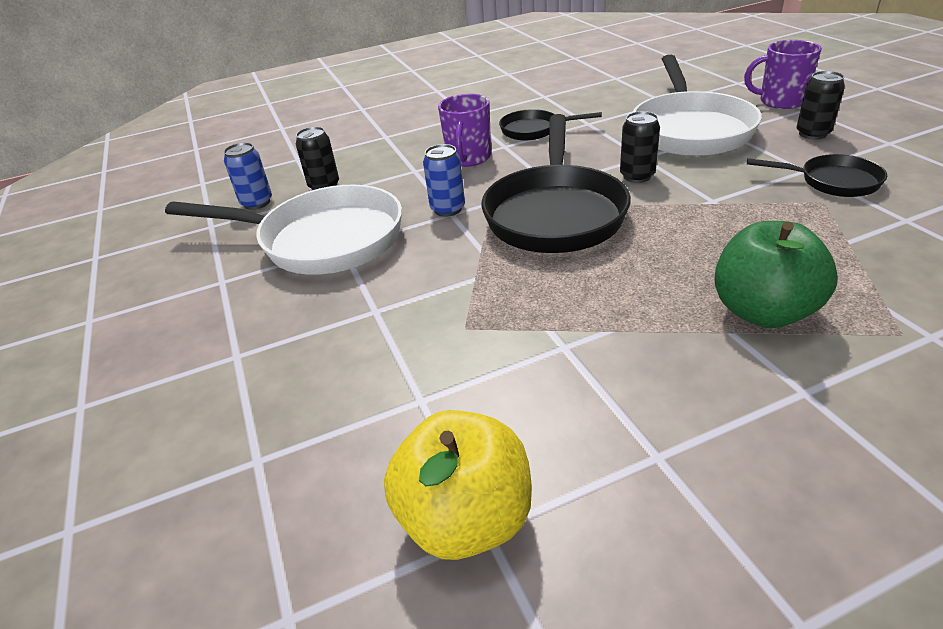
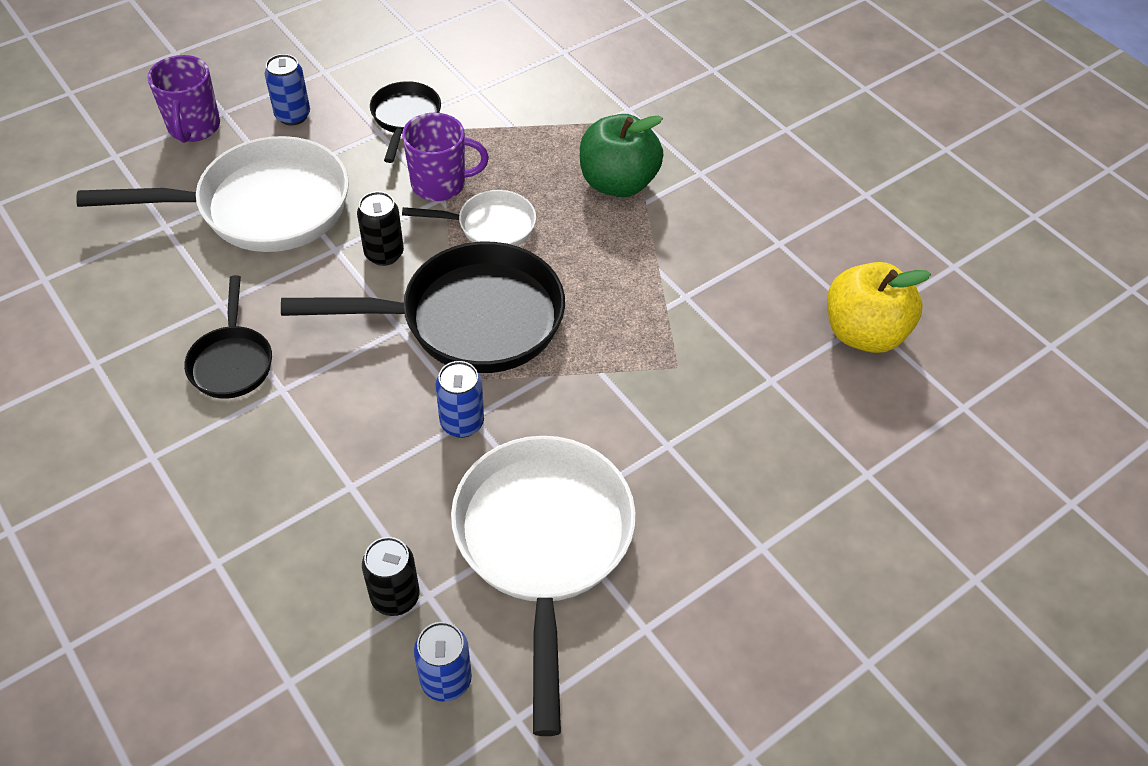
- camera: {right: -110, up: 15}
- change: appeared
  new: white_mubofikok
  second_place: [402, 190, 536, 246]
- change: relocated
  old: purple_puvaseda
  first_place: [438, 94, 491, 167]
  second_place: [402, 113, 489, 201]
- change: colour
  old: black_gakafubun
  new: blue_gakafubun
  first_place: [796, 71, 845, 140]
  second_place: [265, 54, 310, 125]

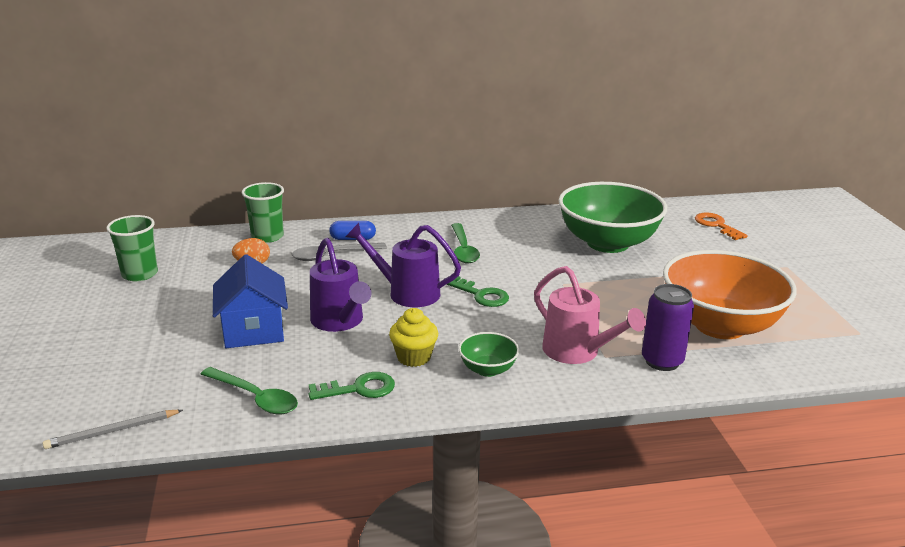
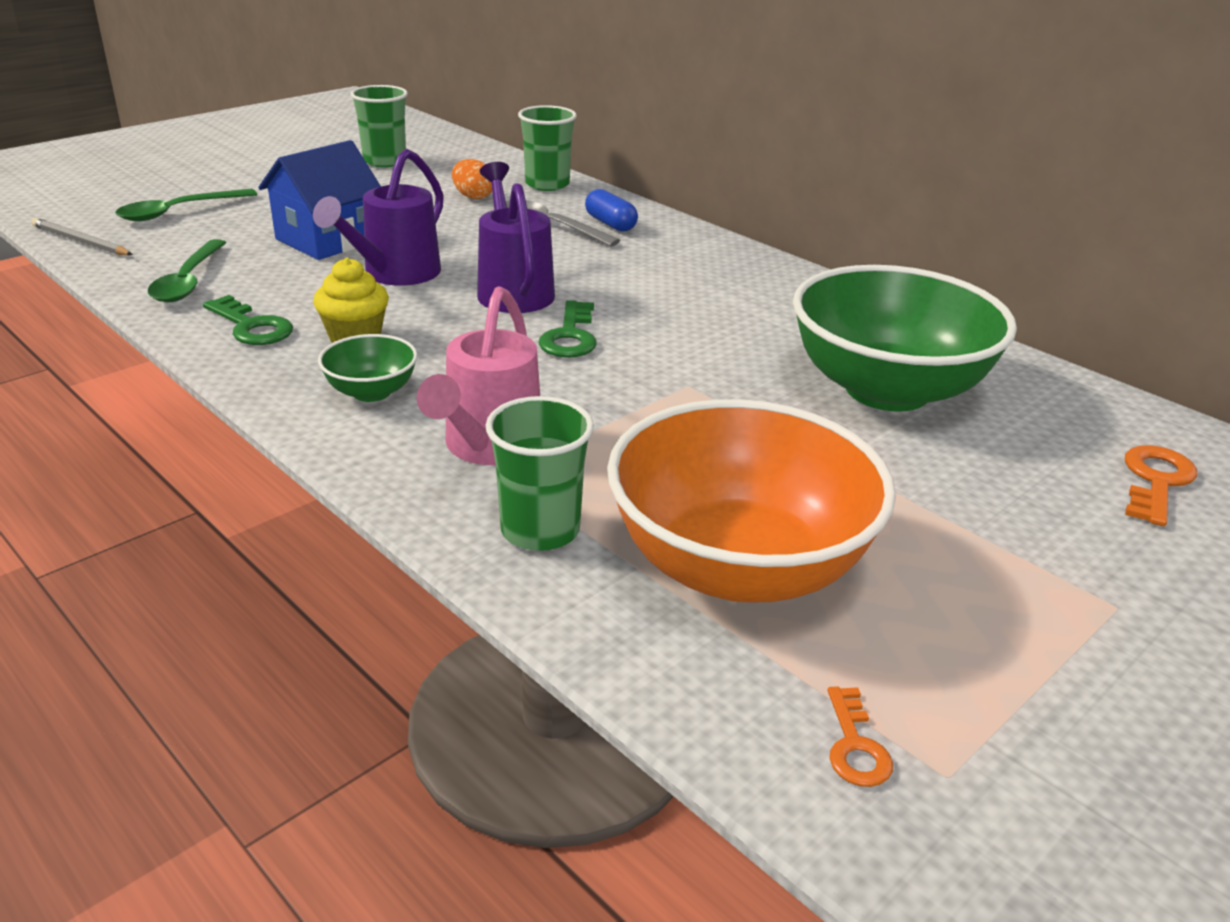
- camera: {right: 55, up: 5}
- change: appeared
  new: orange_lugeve
  second_place: [828, 686, 893, 787]
- change: relocated
  old: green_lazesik
  first_place: [451, 223, 480, 264]
  second_place: [115, 189, 257, 221]
- change: exchanged
  old: purple_gakafubun
  new: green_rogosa
  first_place: [642, 284, 694, 371]
  second_place: [486, 396, 594, 551]

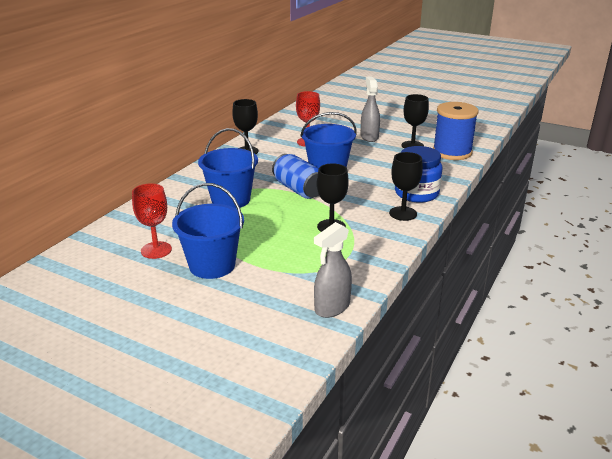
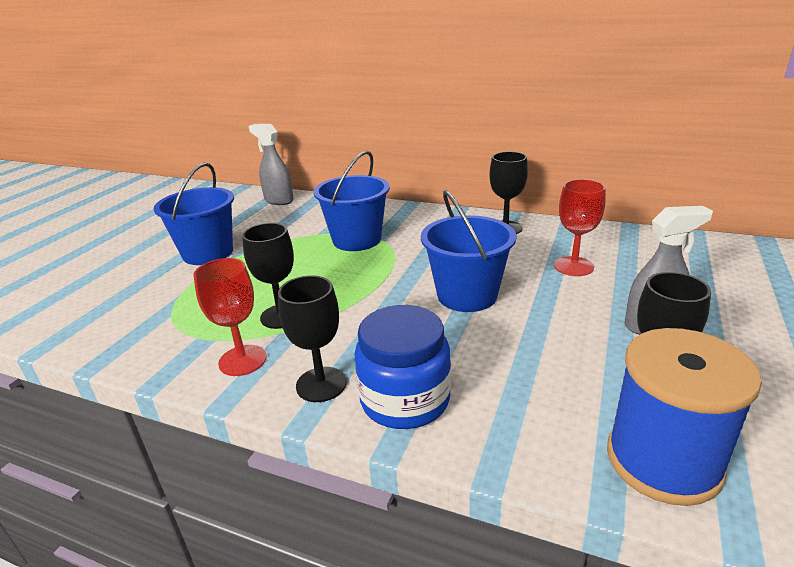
- camera: {right: 85, up: 0}
- change: missing
  old: blue_gakafubun
  first_place: [272, 154, 319, 199]
- change: relocated
  old: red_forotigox
  first_place: [132, 183, 172, 259]
  second_place: [193, 258, 267, 376]
- change: relocated
  old: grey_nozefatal
  first_place: [314, 222, 352, 318]
  second_place: [249, 124, 293, 205]

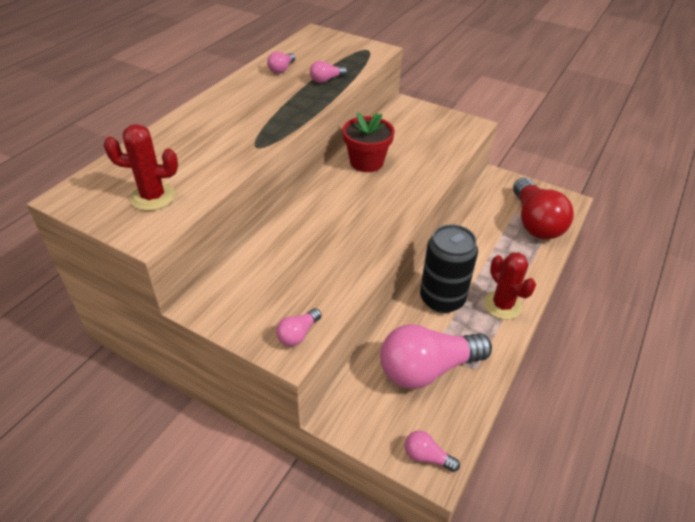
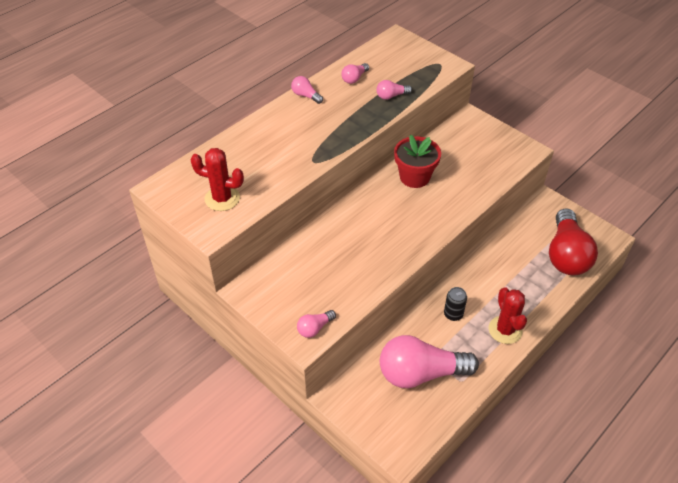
- camera: {right: 15, up: 5}
- change: relocated
  old: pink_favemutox
  first_place: [405, 430, 460, 472]
  second_place: [291, 76, 323, 104]
- change: size
  old: black_gakafubun
  first_place: [420, 224, 478, 313]
  second_place: [444, 287, 467, 321]
  factor: 0.48

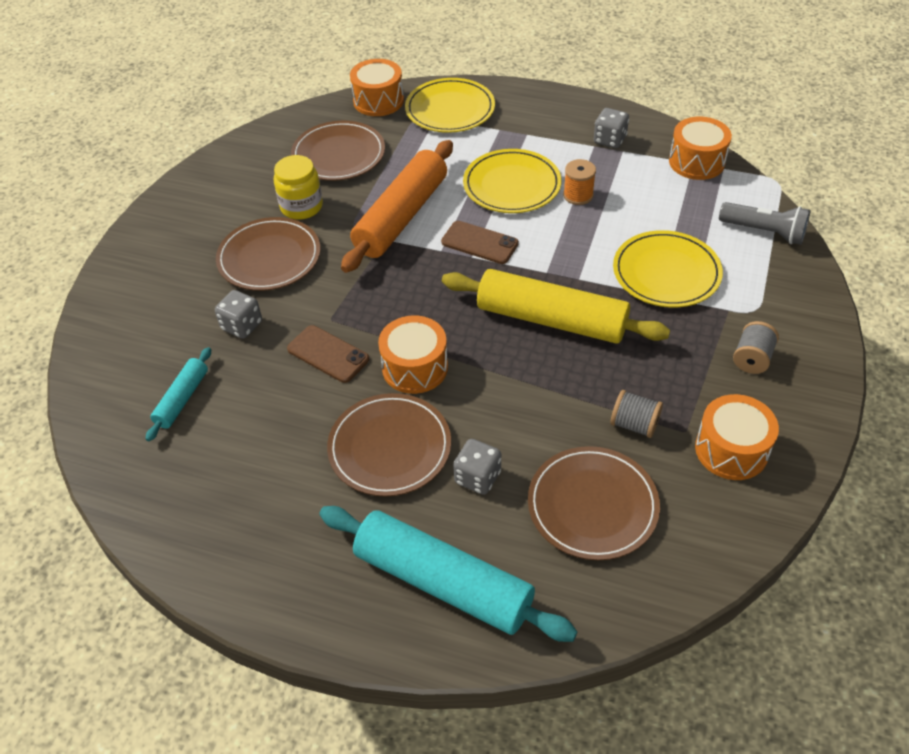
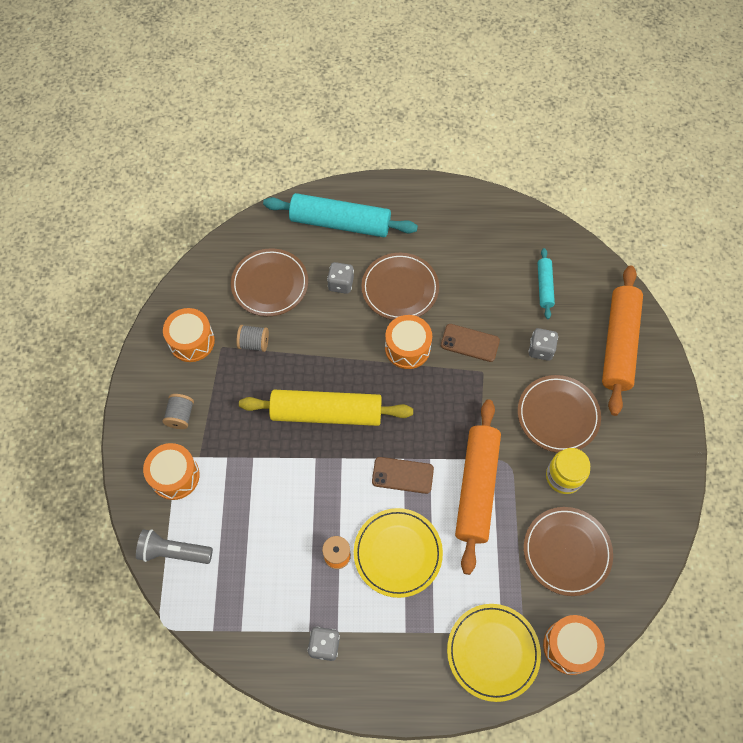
- camera: {right: 160, up: 15}
- change: missing
  old: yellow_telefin
  first_place: [613, 230, 723, 307]
- change: appeared
  new: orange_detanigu
  second_place: [602, 265, 643, 416]
- change: relocated
  old: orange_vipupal
  first_place: [669, 117, 732, 180]
  second_place: [143, 443, 200, 500]

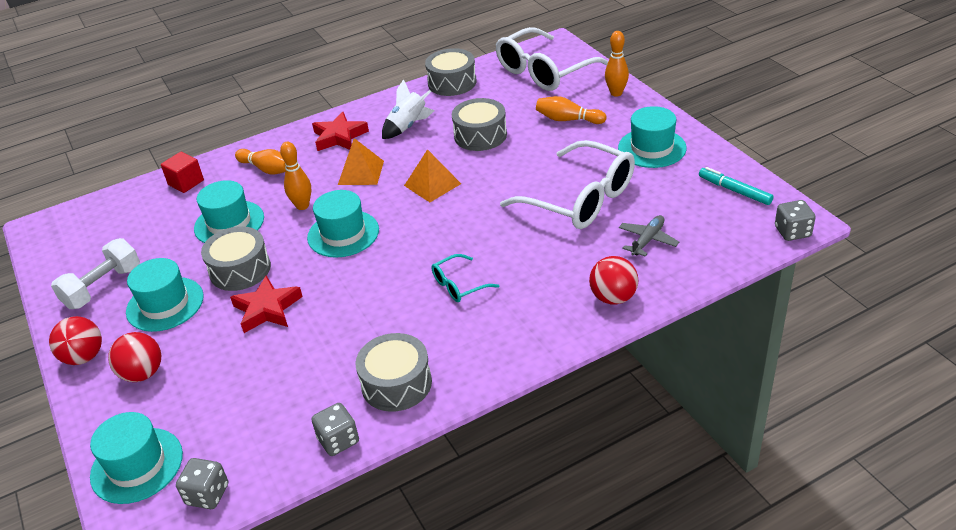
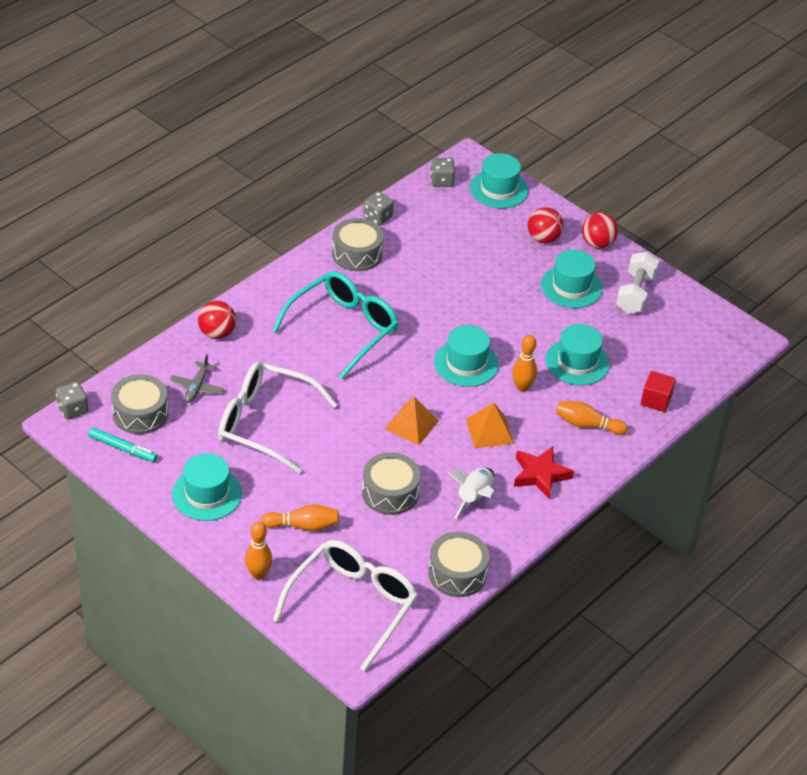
- camera: {right: 155, up: 5}
- change: missing
  old: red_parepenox
  first_place: [230, 275, 303, 333]
- change: relocated
  old: grey_vipupal
  first_place: [201, 226, 271, 291]
  second_place: [111, 374, 168, 434]
- change: size
  old: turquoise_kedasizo
  first_place: [431, 254, 500, 302]
  second_place: [272, 271, 399, 379]
  factor: 2.15

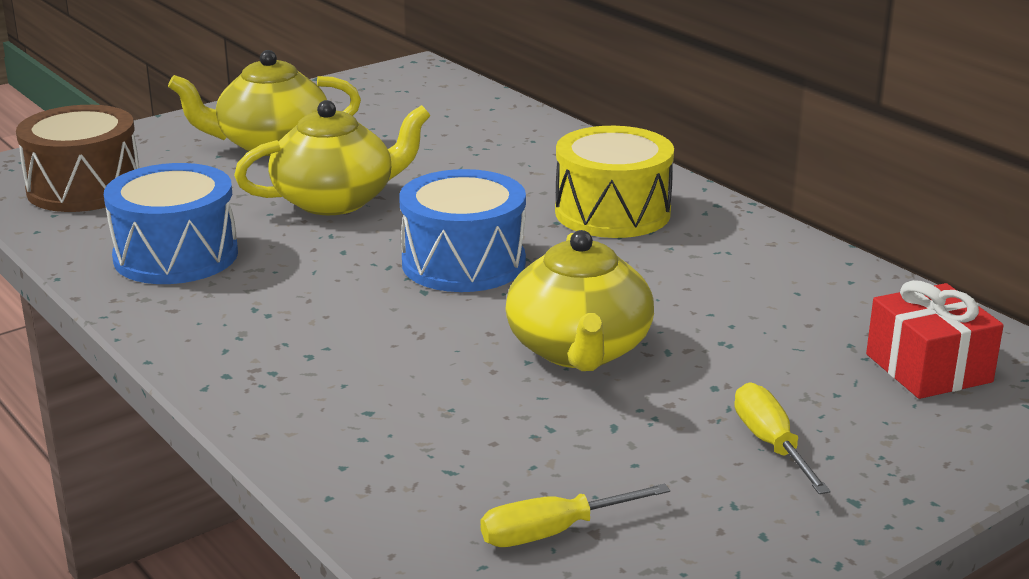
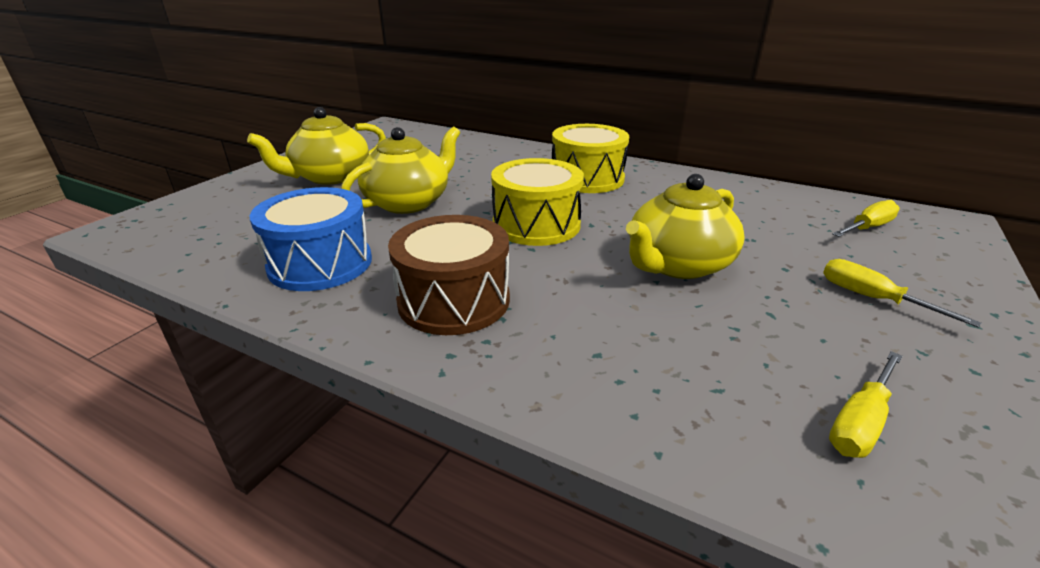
- camera: {right: -25, up: 5}
- change: relocated
  old: brown_vipupal
  first_place: [16, 105, 139, 212]
  second_place: [388, 215, 510, 335]
- change: exchanged
  old: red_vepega
  new: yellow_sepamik
  first_place: [866, 280, 1004, 399]
  second_place: [832, 200, 900, 237]
- change: colour
  old: blue_vipupal
  new: yellow_vipupal
  first_place: [399, 169, 526, 292]
  second_place: [491, 158, 584, 246]
- change: spun
  old: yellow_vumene
  first_place: [505, 230, 654, 371]
  second_place: [626, 174, 745, 279]
  degrees: 75

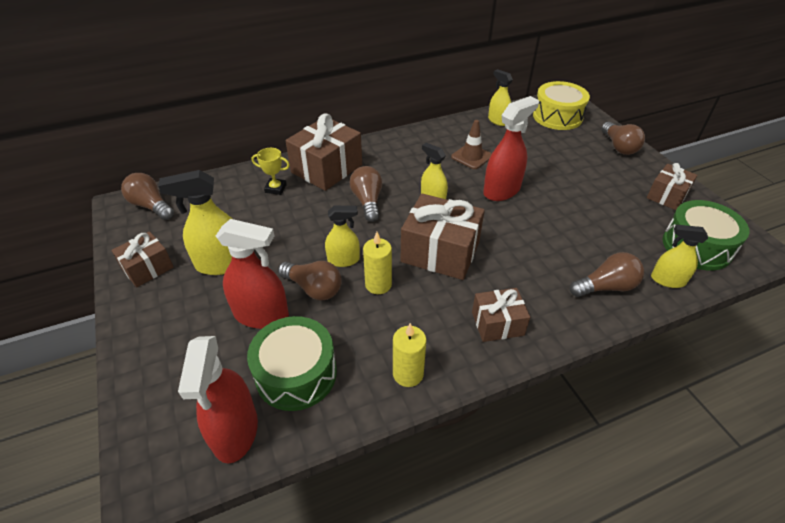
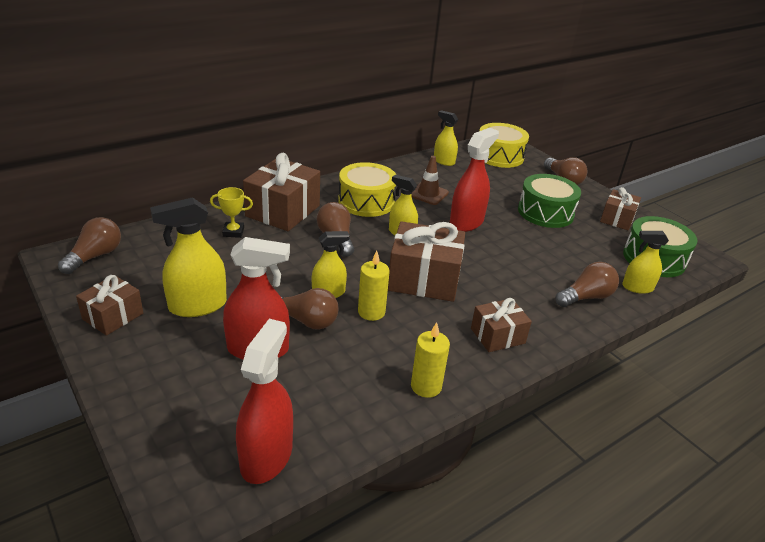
- camera: {right: -15, up: -10}
- change: appeared
  new: yellow_vipupal
  second_place: [338, 162, 396, 217]
- change: relocated
  old: green_vipupal
  first_place: [247, 316, 337, 411]
  second_place: [518, 174, 581, 228]
- change: spun
  old: brown_favemutox
  first_place: [121, 173, 174, 220]
  second_place: [58, 217, 121, 274]
  degrees: 90
- change: spun
  old: red_nozefatal
  first_place: [178, 336, 258, 463]
  second_place: [236, 319, 293, 484]
  degrees: -150

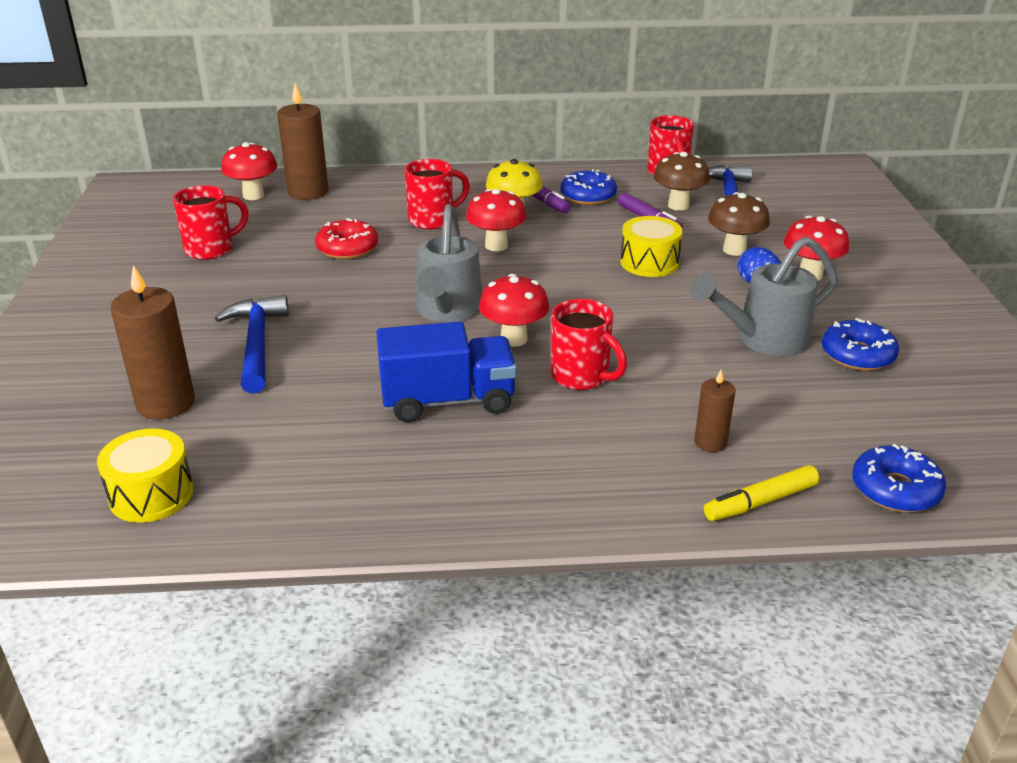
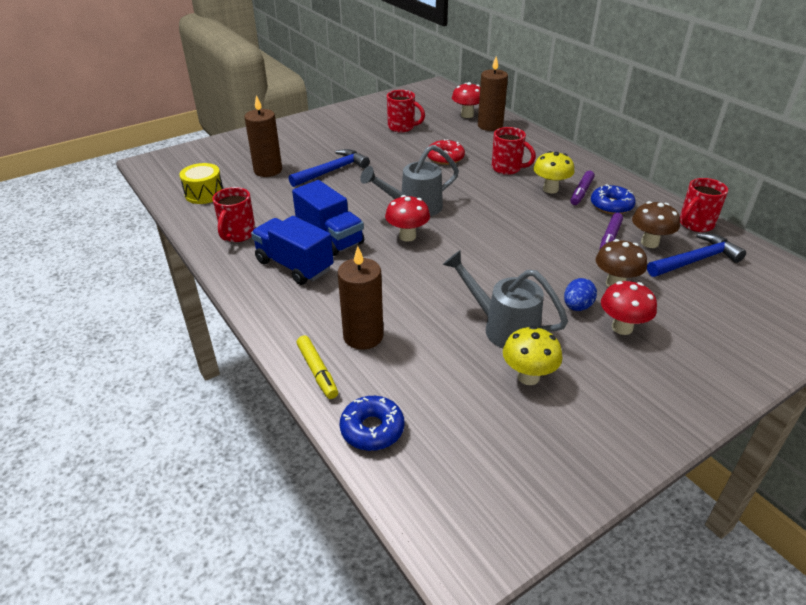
- camera: {right: 60, up: 5}
- change: missing
  old: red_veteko
  first_place: [466, 189, 526, 251]
- change: missing
  old: yellow_vipupal
  first_place: [620, 216, 683, 277]
- change: appeared
  new: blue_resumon
  second_place: [251, 216, 333, 285]
- change: relocated
  old: red_puvaseda
  first_place: [551, 299, 627, 390]
  second_place: [212, 187, 255, 242]
- change: exchanged
  old: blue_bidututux
  new: yellow_veteko
  first_place: [822, 318, 899, 371]
  second_place: [503, 326, 562, 385]
- change: spun
  old: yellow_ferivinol
  first_place: [704, 465, 819, 521]
  second_place: [297, 335, 338, 399]
  degrees: -150
- change: size
  old: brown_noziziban
  first_place: [694, 370, 735, 452]
  second_place: [338, 246, 383, 350]
  factor: 1.85

